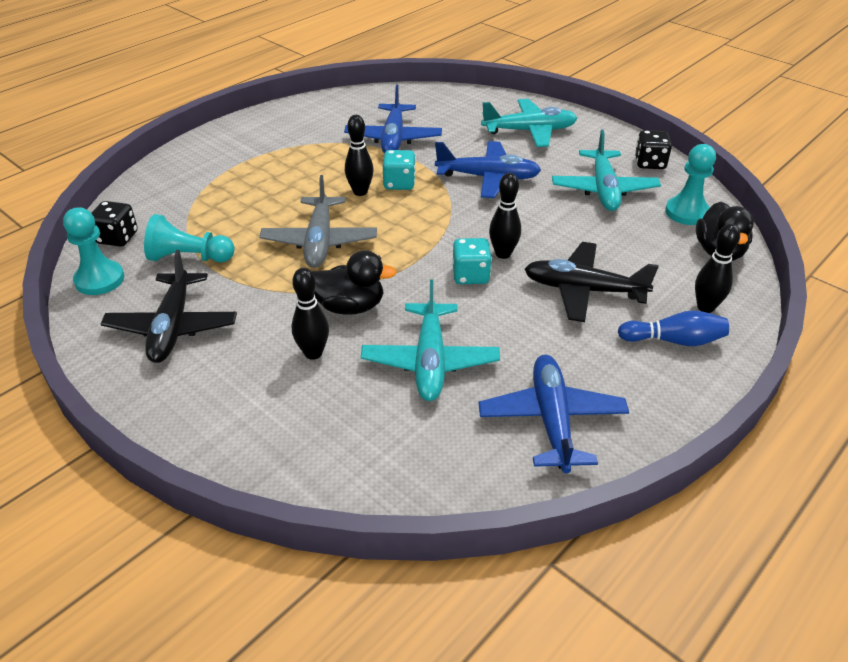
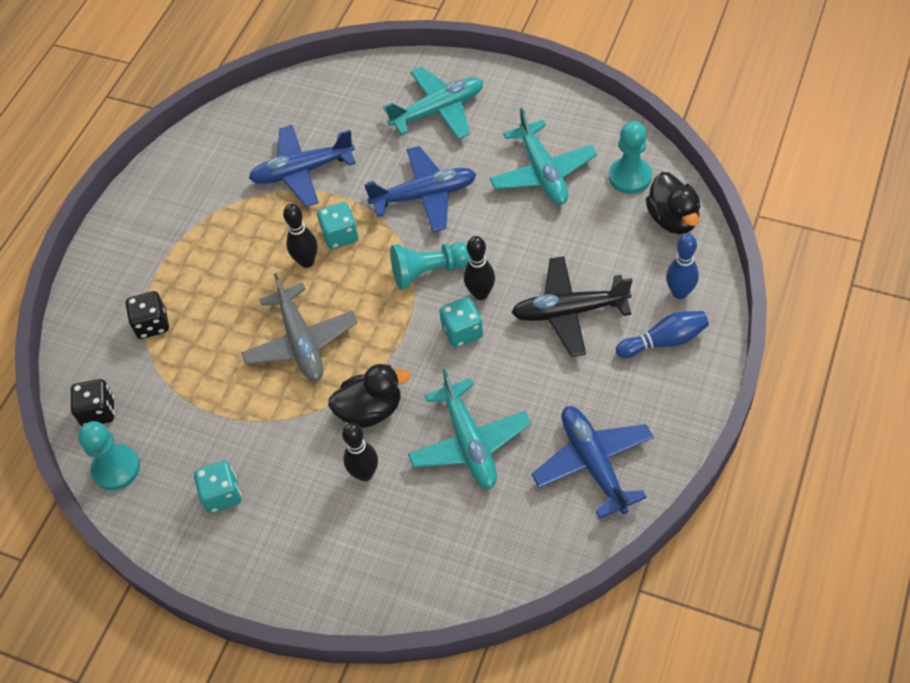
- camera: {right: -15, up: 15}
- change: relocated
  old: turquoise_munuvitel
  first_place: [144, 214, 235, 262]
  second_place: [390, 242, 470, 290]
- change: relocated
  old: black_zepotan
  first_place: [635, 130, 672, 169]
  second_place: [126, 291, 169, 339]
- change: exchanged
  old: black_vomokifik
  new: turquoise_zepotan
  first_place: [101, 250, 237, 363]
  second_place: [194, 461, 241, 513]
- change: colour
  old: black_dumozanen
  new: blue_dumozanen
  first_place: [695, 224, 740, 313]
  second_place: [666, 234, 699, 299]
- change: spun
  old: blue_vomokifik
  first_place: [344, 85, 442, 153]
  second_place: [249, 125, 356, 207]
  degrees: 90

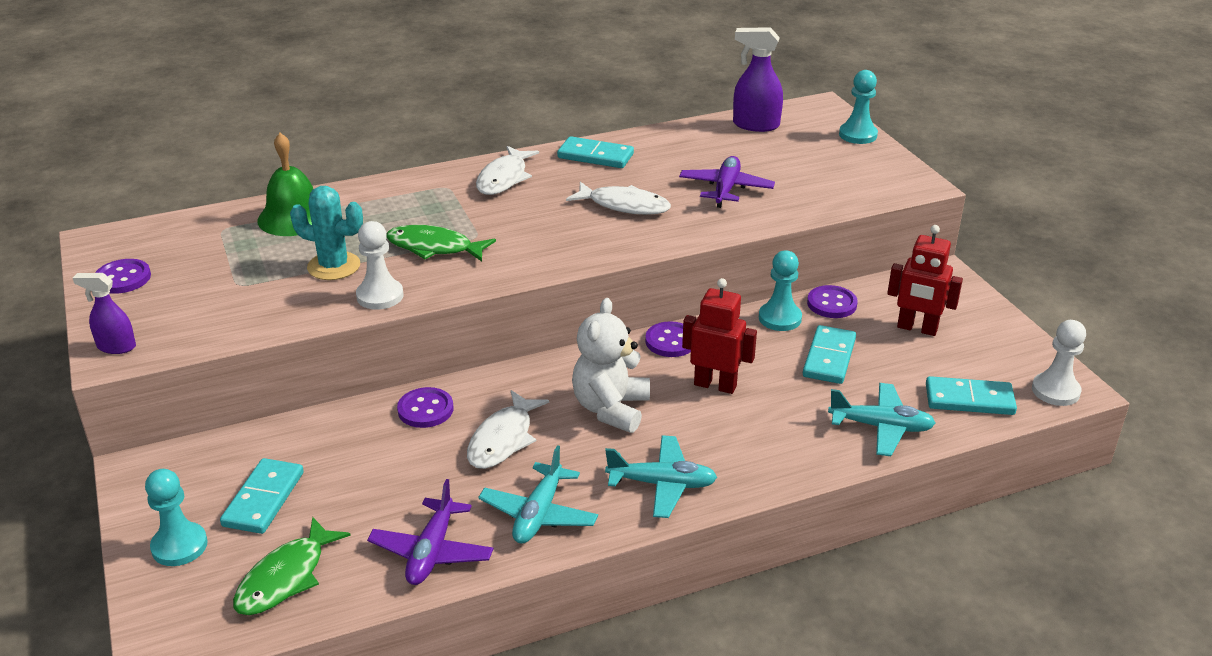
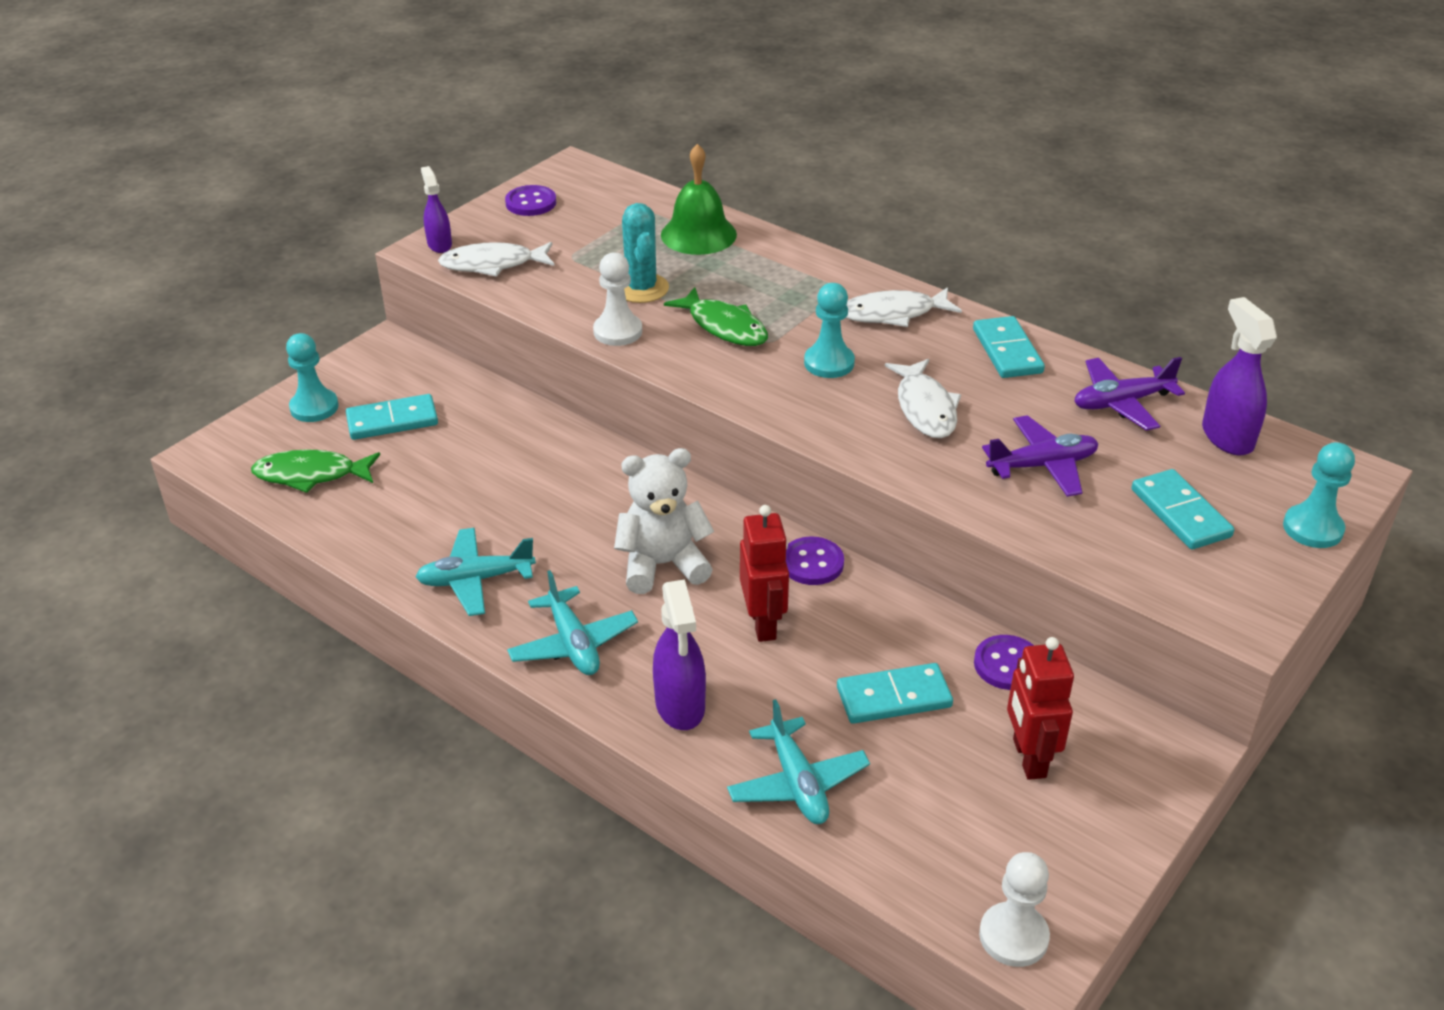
- camera: {right: 60, up: 5}
- change: missing
  old: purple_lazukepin
  first_place: [397, 387, 453, 428]
- change: appeared
  new: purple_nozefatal
  second_place: [653, 579, 706, 730]
- change: relocated
  old: purple_vomokifik
  first_place: [367, 479, 493, 585]
  second_place: [1074, 357, 1185, 431]
- change: relocated
  old: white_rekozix
  first_place: [467, 390, 549, 469]
  second_place: [438, 242, 554, 277]
- change: relocated
  old: turquoise_munuvitel
  first_place: [759, 250, 802, 331]
  second_place: [804, 283, 855, 378]
- change: relocated
  old: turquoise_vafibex
  first_place: [926, 376, 1017, 415]
  second_place: [1131, 469, 1234, 550]
- change: spun
  old: green_rekozix
  first_place: [387, 225, 496, 262]
  second_place: [664, 287, 768, 346]
  degrees: 150

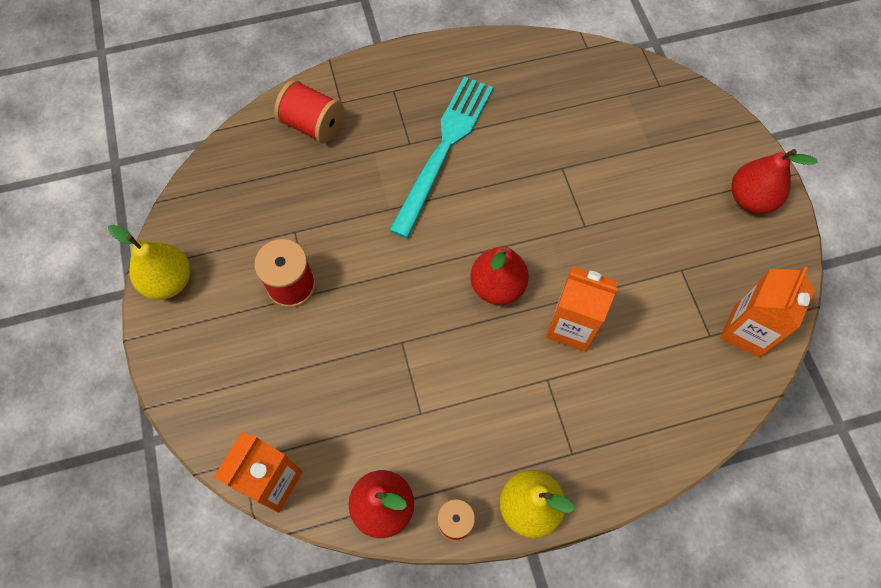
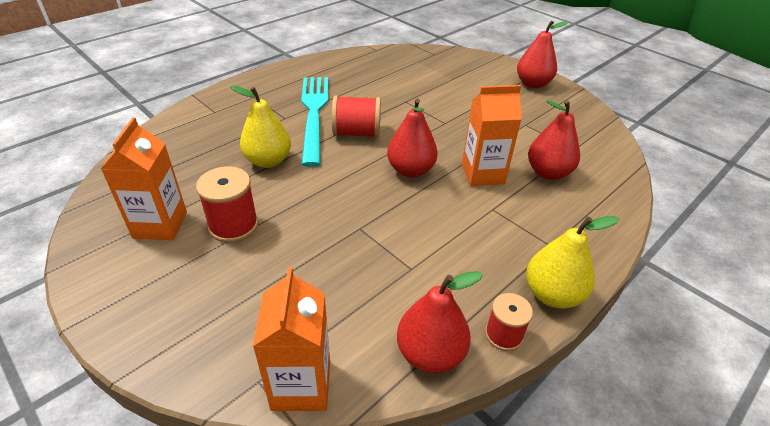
- camera: {right: -30, up: -25}
- change: appeared
  new: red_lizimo
  second_place: [528, 100, 580, 180]
- change: relocated
  old: yellow_lizimo
  first_place: [108, 225, 190, 300]
  second_place: [230, 85, 291, 168]
- change: relocated
  old: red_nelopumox
  first_place: [274, 80, 344, 144]
  second_place: [332, 96, 381, 138]
- change: relocated
  old: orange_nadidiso
  first_place: [720, 267, 815, 358]
  second_place: [101, 117, 187, 240]

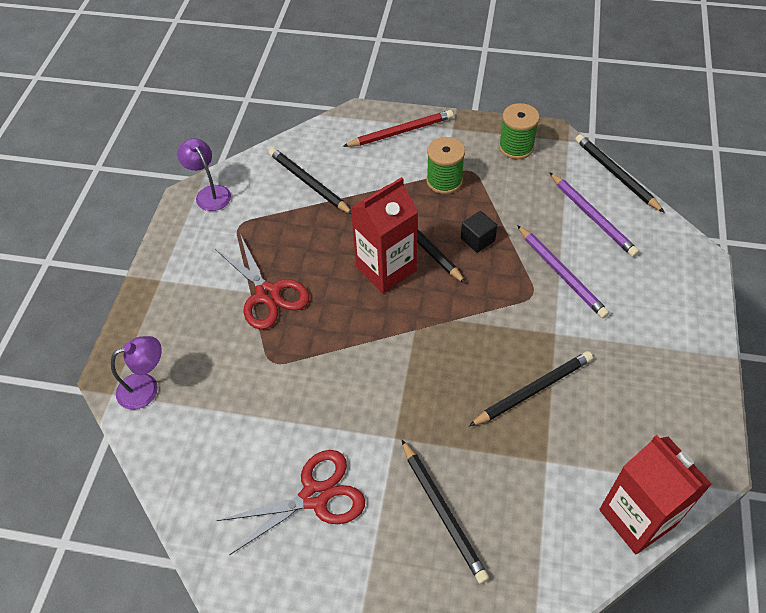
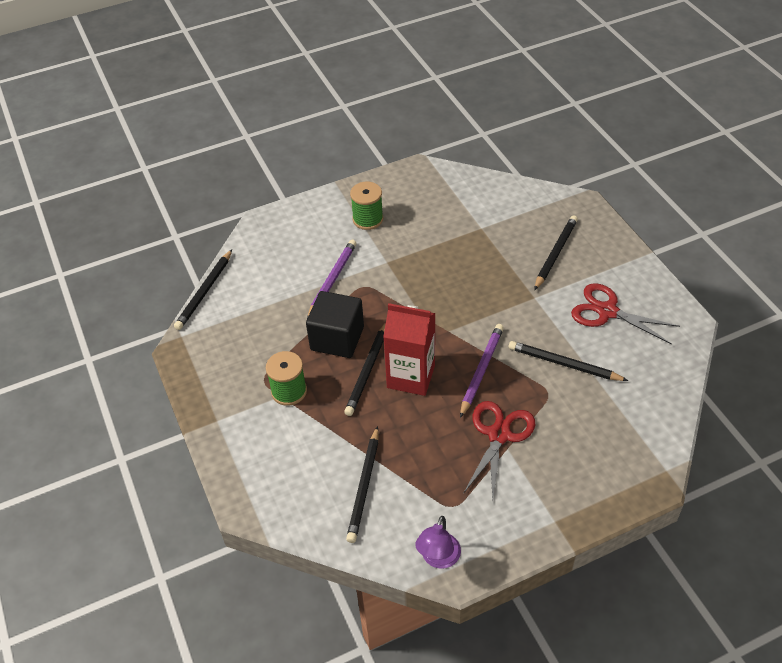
- camera: {right: -125, up: -5}
- change: missing
  old: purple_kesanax
  first_place: [111, 336, 162, 410]
- change: missing
  old: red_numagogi
  first_place: [342, 110, 453, 147]
- change: missing
  old: red_nadidiso
  first_place: [599, 435, 712, 554]
- change: relocated
  old: black_numagogi
  first_place: [469, 351, 593, 426]
  second_place: [508, 341, 628, 381]
- change: relocated
  old: green_nelopumox
  first_place: [499, 103, 540, 159]
  second_place: [350, 182, 383, 230]
- change: relocated
  old: purple_numagogi
  first_place: [549, 172, 639, 257]
  second_place: [460, 324, 504, 418]
- change: size
  old: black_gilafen
  first_place: [461, 211, 497, 253]
  second_place: [306, 291, 364, 358]
  factor: 1.94

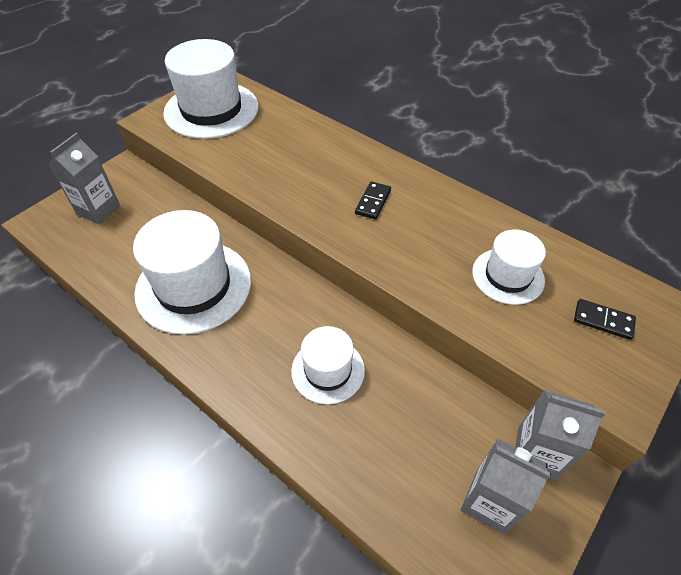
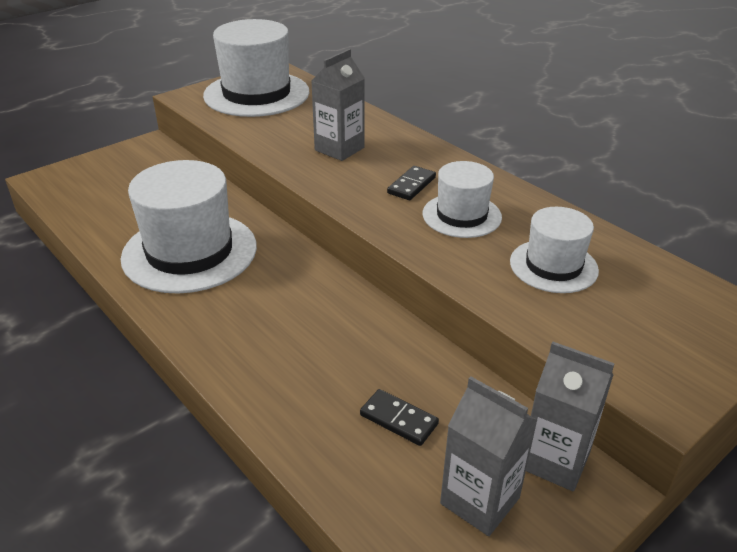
- camera: {right: 10, up: -15}
- change: relocated
  old: grey_nadidiso
  first_place: [48, 133, 120, 224]
  second_place: [311, 49, 365, 161]
- change: relocated
  old: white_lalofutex
  first_place: [291, 326, 365, 404]
  second_place: [423, 161, 502, 238]
- change: relocated
  old: black_vafibex
  first_place: [574, 299, 636, 340]
  second_place: [360, 389, 439, 446]

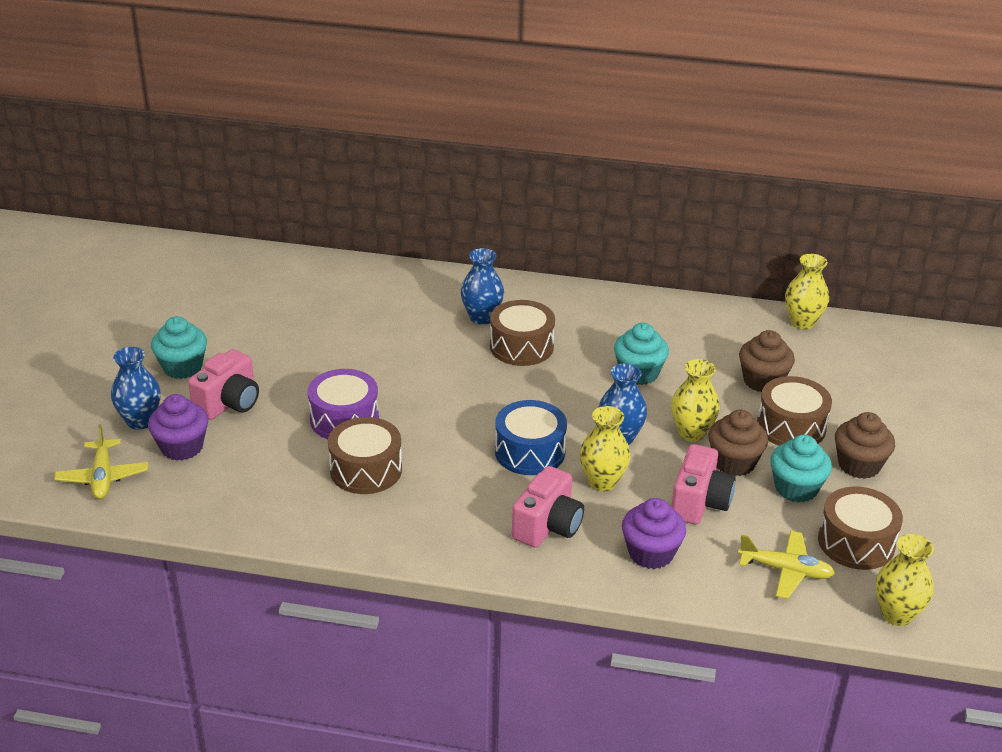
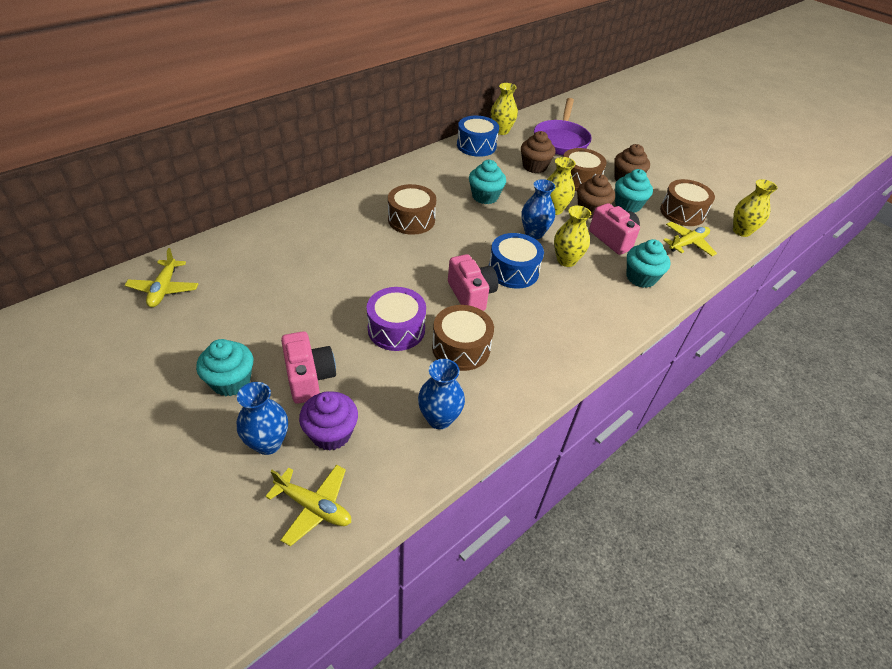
- camera: {right: -55, up: 10}
- change: appeared
  new: yellow_vomokifik
  second_place: [125, 248, 198, 307]
- change: appeared
  new: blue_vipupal
  second_place: [457, 116, 499, 157]
- change: appeared
  new: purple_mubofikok
  second_place: [534, 98, 592, 155]
- change: relocated
  old: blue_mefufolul
  first_place: [461, 248, 504, 325]
  second_place: [418, 359, 465, 429]
- change: relocated
  old: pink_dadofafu
  first_place: [512, 466, 584, 548]
  second_place: [448, 254, 498, 311]
- change: colour
  old: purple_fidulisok
  new: turquoise_fidulisok
  first_place: [622, 498, 686, 569]
  second_place: [627, 239, 670, 288]

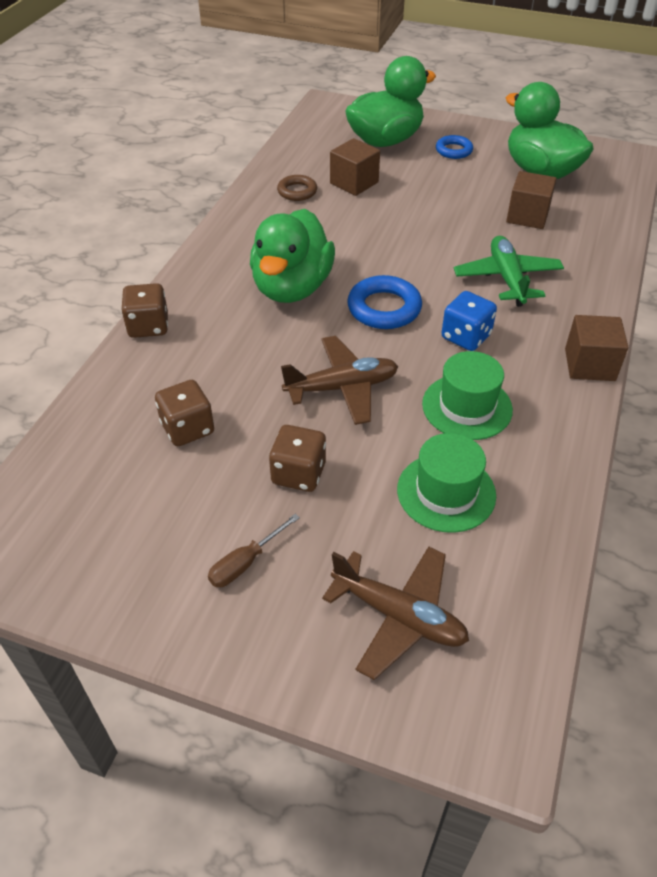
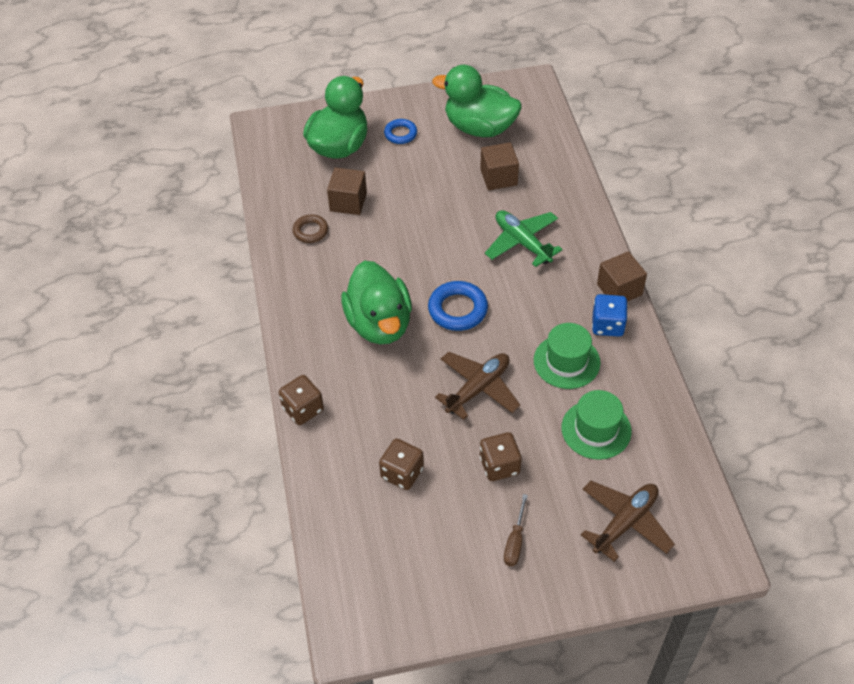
- camera: {right: -30, up: 5}
- change: relocated
  old: blue_zepotan
  first_place: [442, 291, 497, 351]
  second_place: [592, 294, 628, 337]
- change: spun
  old: brown_vomokifik
  first_place: [322, 547, 469, 680]
  second_place: [581, 481, 675, 562]
  degrees: -45

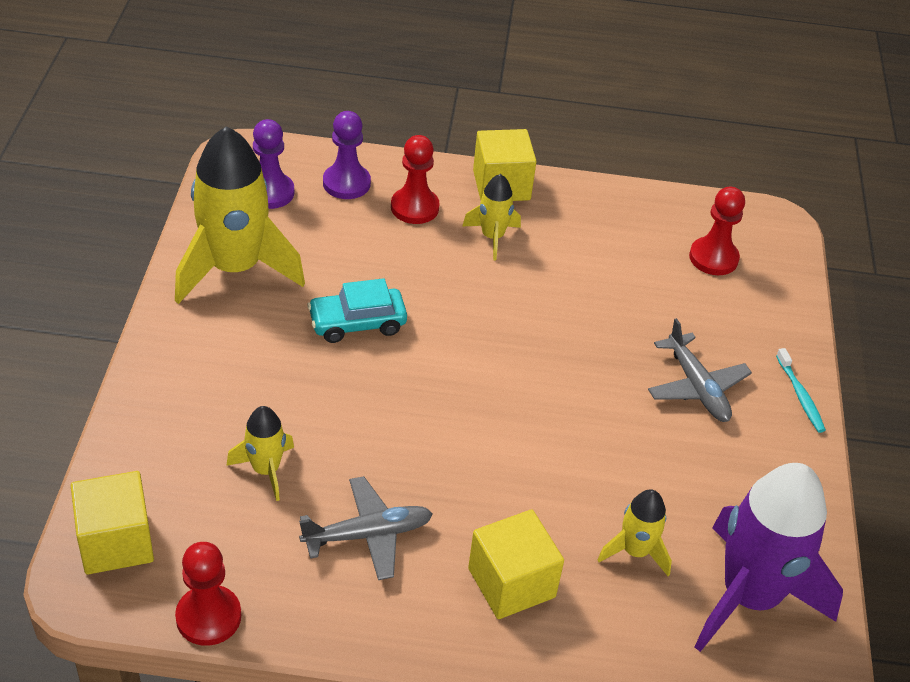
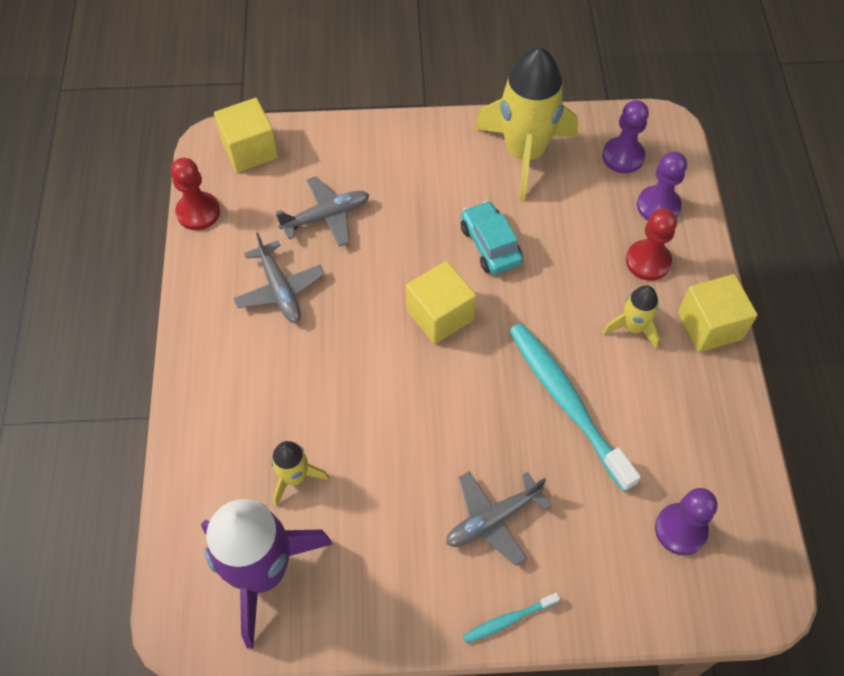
- camera: {right: 85, up: 15}
- change: appeared
  new: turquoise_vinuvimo
  second_place: [509, 323, 641, 492]
- change: relocated
  old: yellow_gilafen
  first_place: [468, 510, 564, 619]
  second_place: [406, 261, 476, 344]
- change: exchanged
  old: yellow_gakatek
  new: grey_vomokifik
  first_place: [226, 406, 294, 501]
  second_place: [276, 176, 369, 247]
- change: colour
  old: red_munuvitel
  new: purple_munuvitel
  first_place: [689, 186, 745, 275]
  second_place: [655, 488, 717, 555]

